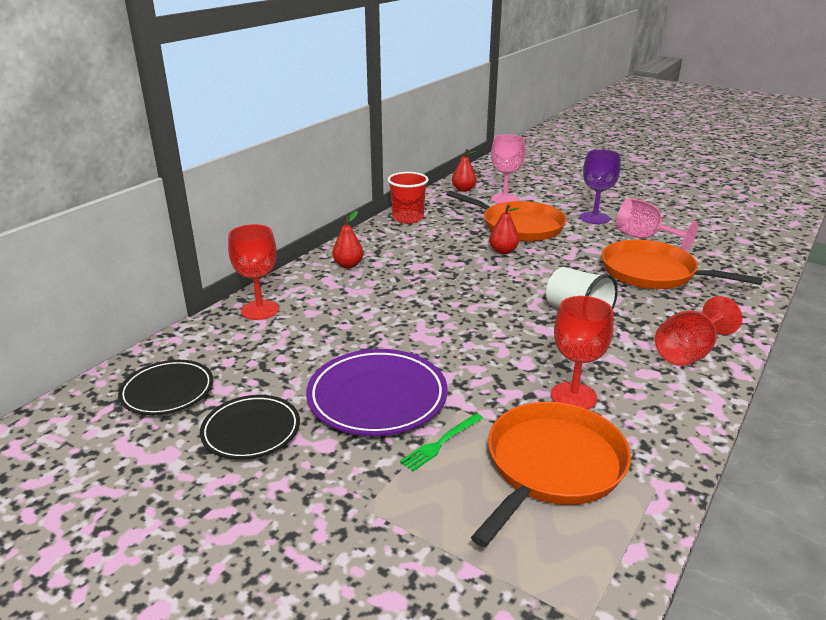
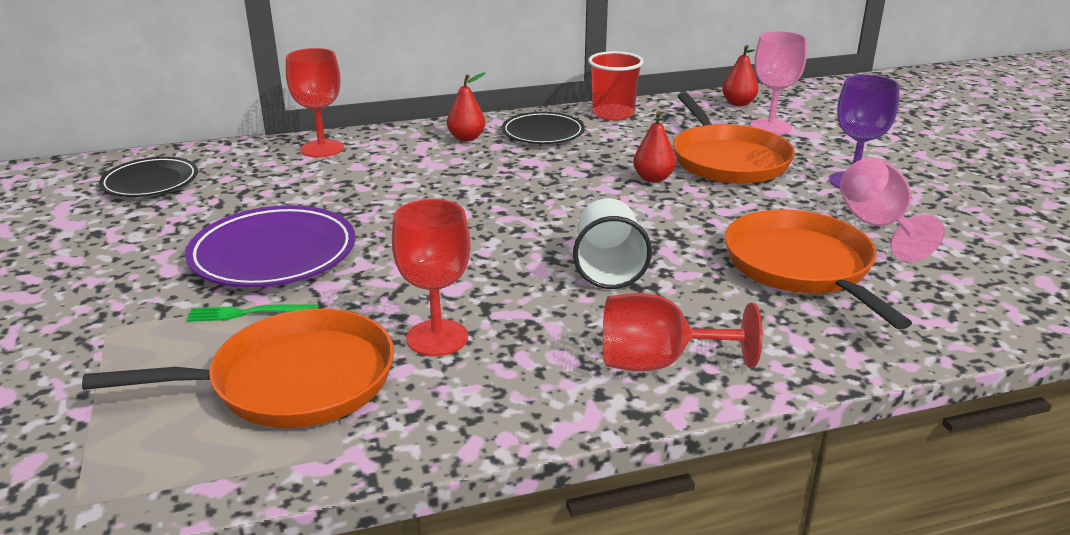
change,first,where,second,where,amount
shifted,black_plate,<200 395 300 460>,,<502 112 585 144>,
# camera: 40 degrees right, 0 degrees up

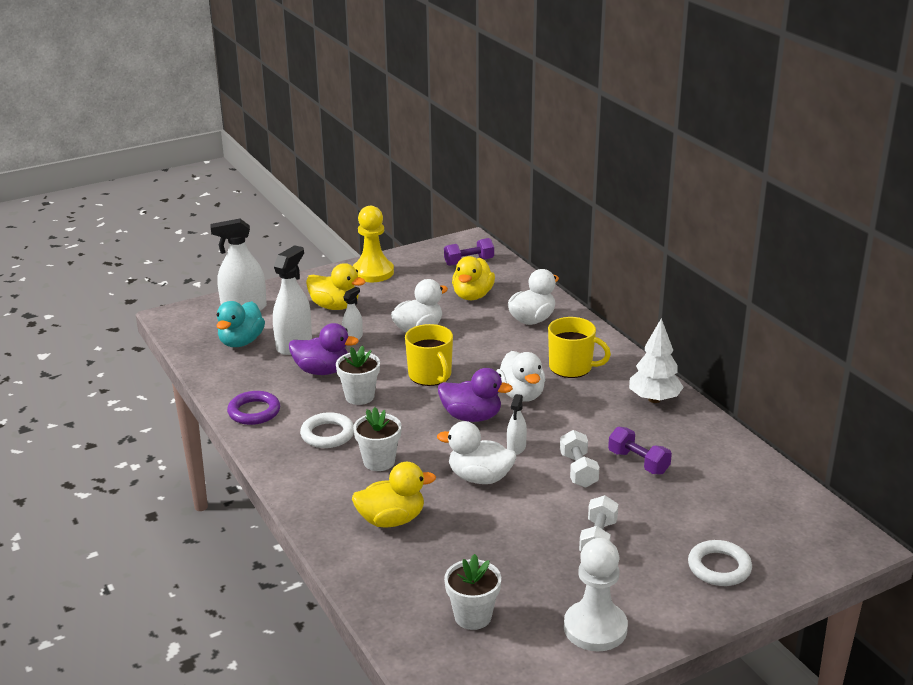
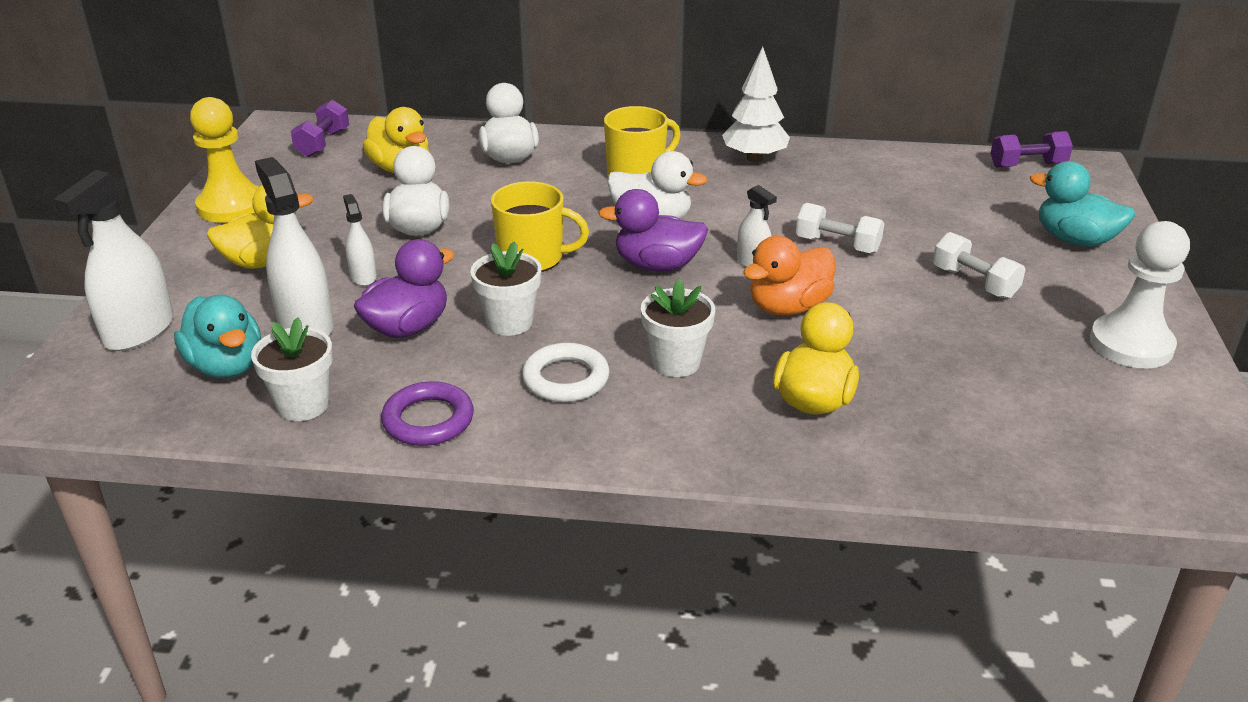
change,first,where,second,where,amount
rotated,purple_duck,<438 368 513 422>,,<598 189 708 272>,135 degrees counterclockwise
repainted,white_duck,<437 421 516 484>,orange_duck,<743 236 835 315>,
shifted,purple_dumbbell,<608 427 672 475>,,<991 131 1073 168>,
swapped,white_ring,<688 540 752 586>,turquoise_duck,<1030 161 1135 247>,
shifted,white_flower_pot,<444 554 501 630>,,<251 317 333 421>,
# camera: 55 degrees left, 5 degrees up

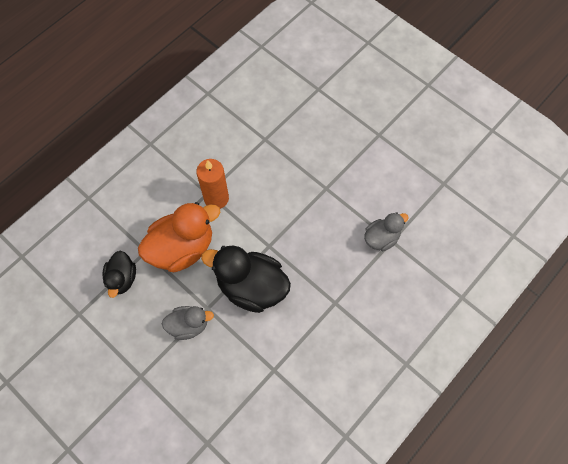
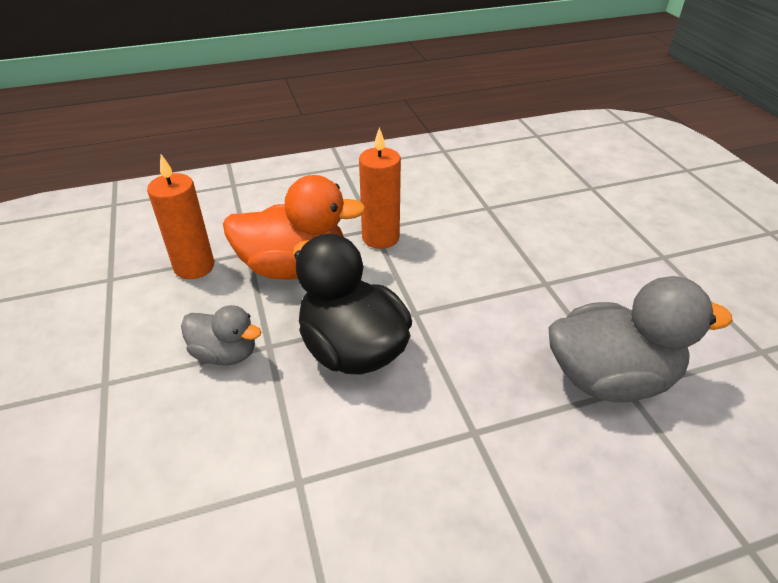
change,first,where,second,where,amount
scaled,grey_duck,<364 213 409 251>,,<549 276 733 402>,x1.77
swapped,black_duck,<102 251 136 298>,orange_candle,<147 154 214 279>,
# camera: 30 degrees right, 25 degrees down

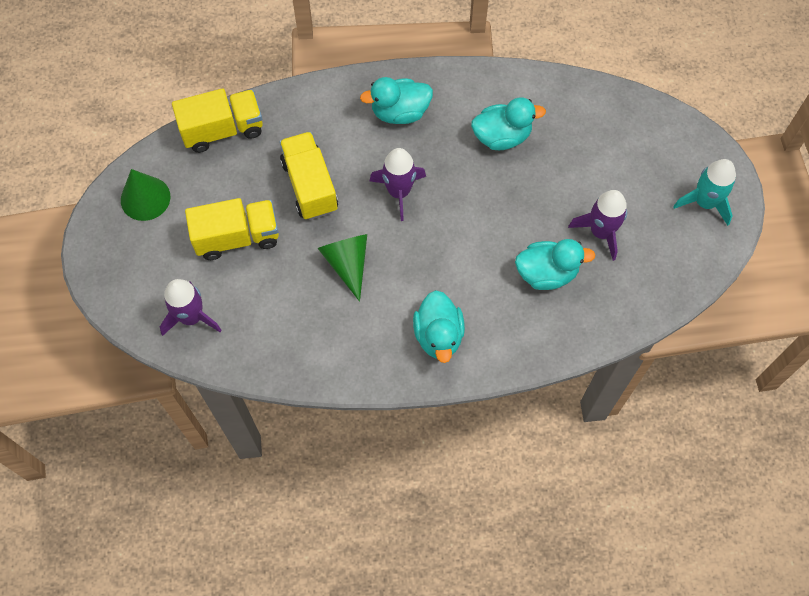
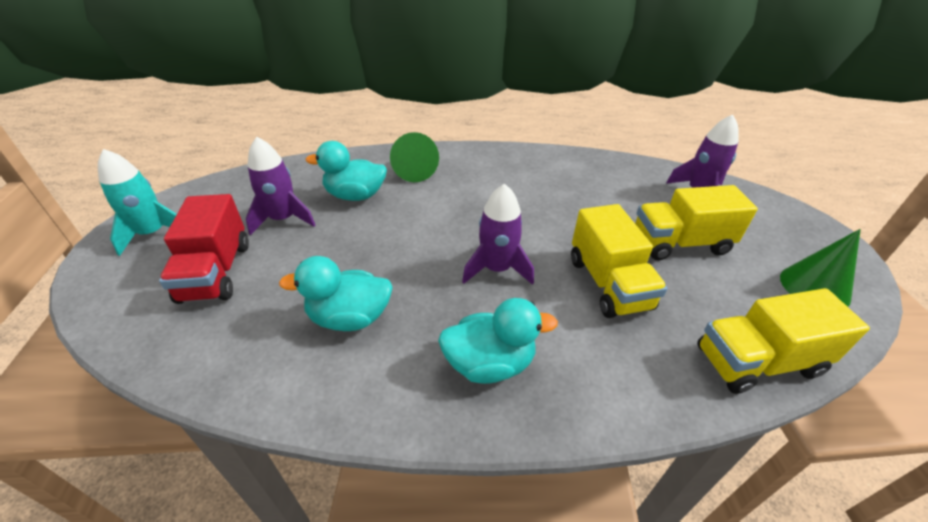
change,first,where,second,where,amount
shifted,green_cone,<318 234 367 302>,,<390 132 439 182>,
gone,turquoise_duck,<413 290 465 363>,,,
new,,,red_truck,<159 194 249 304>,
# camera: 175 degrees left, 25 degrees down

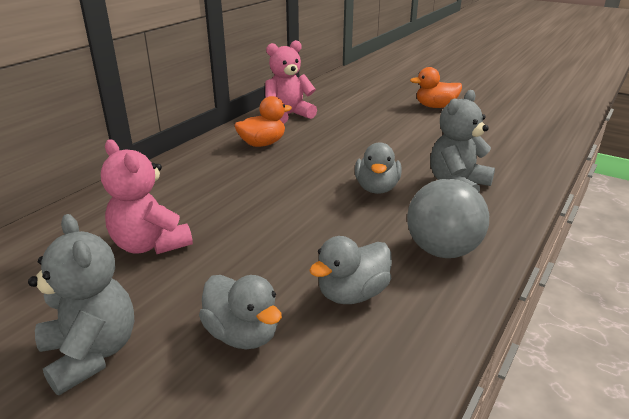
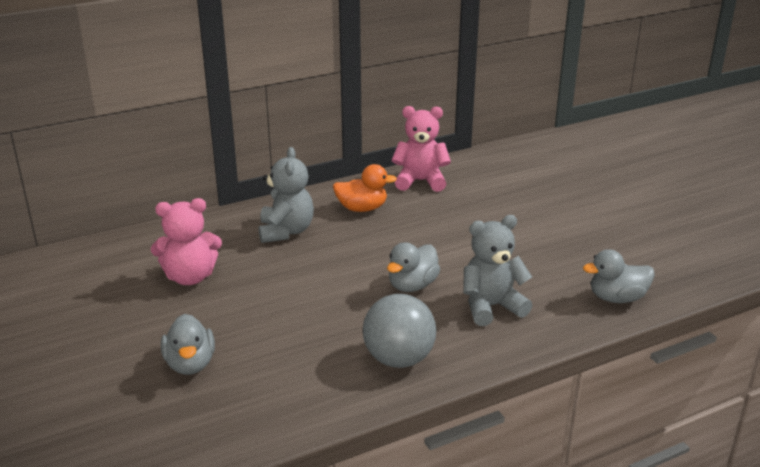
change,first,where,second,where,amount
gone,orange_duck,<410 67 462 108>,,,
rotated,pink_teddy_bear,<101 139 193 254>,,<151 198 222 285>,90 degrees counterclockwise
shifted,grey_teddy_bear,<28 214 134 395>,,<259 147 314 243>,
shifted,grey_duck,<309 236 392 304>,,<583 249 655 303>,
# camera: 30 degrees right, 0 degrees up

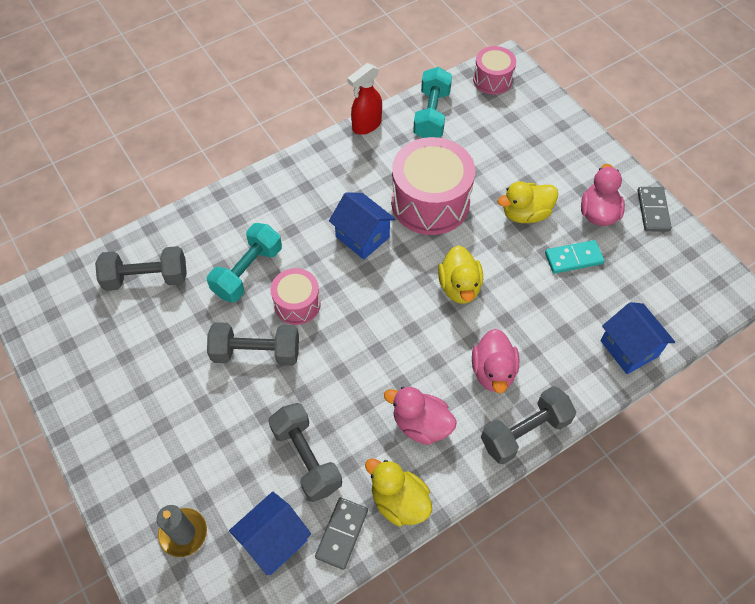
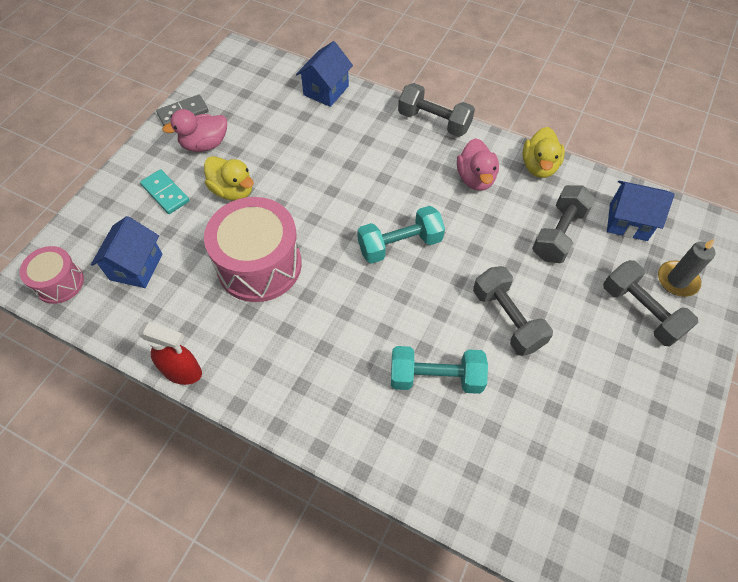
change,first,where,second,where,amount
shifted,turquoise_dumbbell,<413 67 452 138>,,<357 206 445 264>,
shifted,blue_house,<329 192 395 260>,,<91 216 162 288>,
shifted,turquoise_domino,<545 240 604 274>,,<140 169 190 214>,
gone,yellow_duck,<438 245 483 304>,,,
shifted,grey_dumbbell,<95 246 187 291>,,<603 260 698 347>,
gone,pink_drum,<271 268 321 325>,,,
gone,pink_duck,<472 329 519 393>,,,
gone,grey_domino,<315 498 368 570>,,,
# camera: 120 degrees left, 0 degrees up

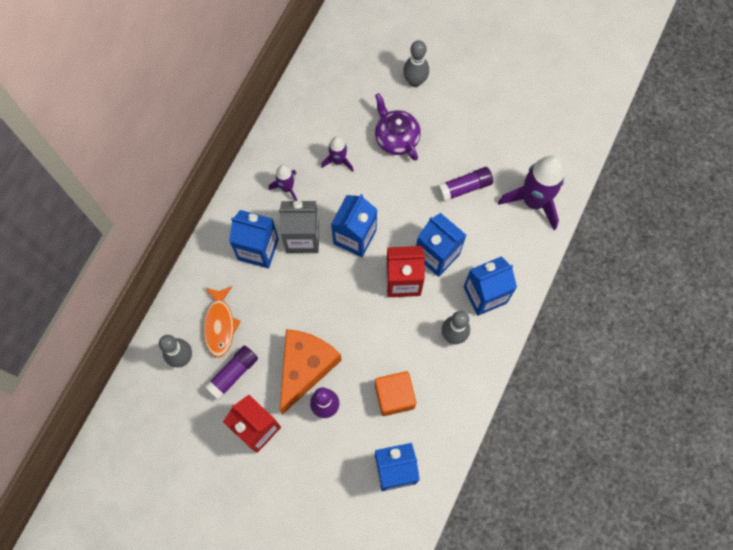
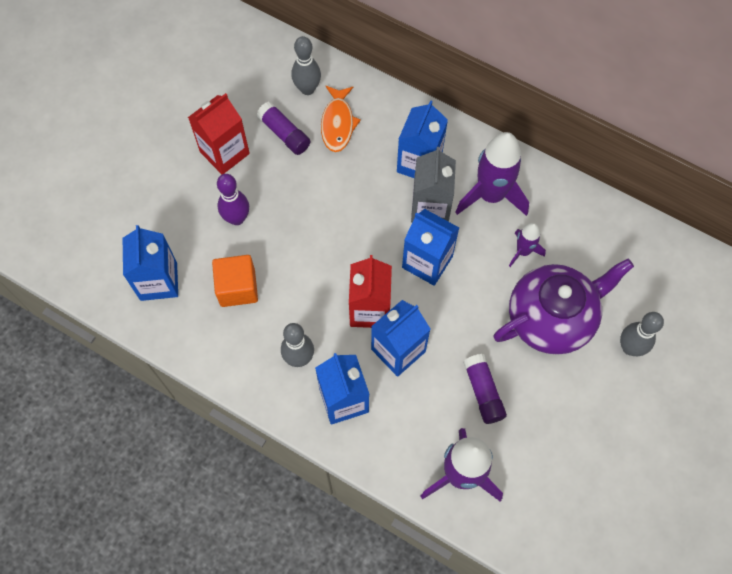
change,first,where,second,where,amount
scaled,purple_teapot,<375 93 421 161>,,<494 259 634 355>,x1.61
scaled,purple_rocket,<269 165 297 201>,,<456 132 529 216>,x1.91
rotated,orange_fish,<203 286 241 358>,,<321 86 361 152>,90 degrees counterclockwise
gone,orange_cheese,<280 329 342 414>,,,
# camera: 95 degrees right, 5 degrees down

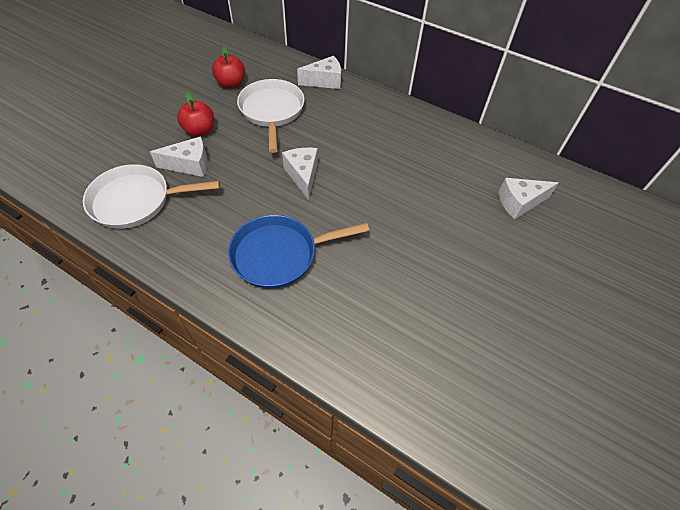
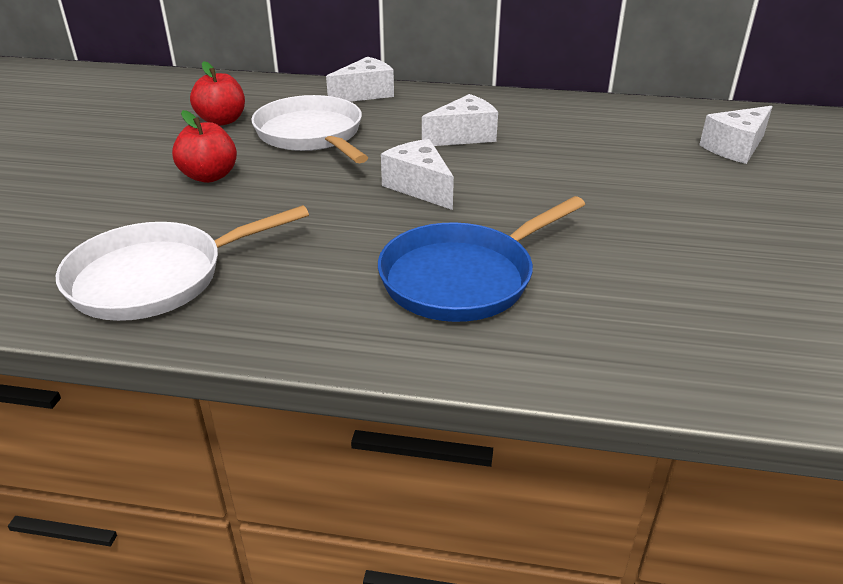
change,first,where,second,where,amount
shifted,white_cheese,<150 136 208 177>,,<422 94 498 146>,
# camera: 20 degrees left, 20 degrees down

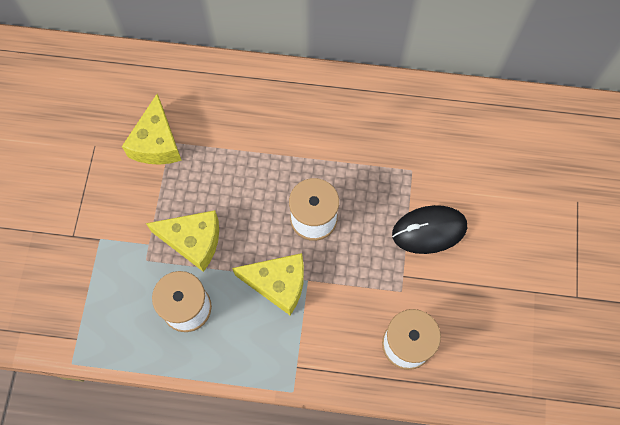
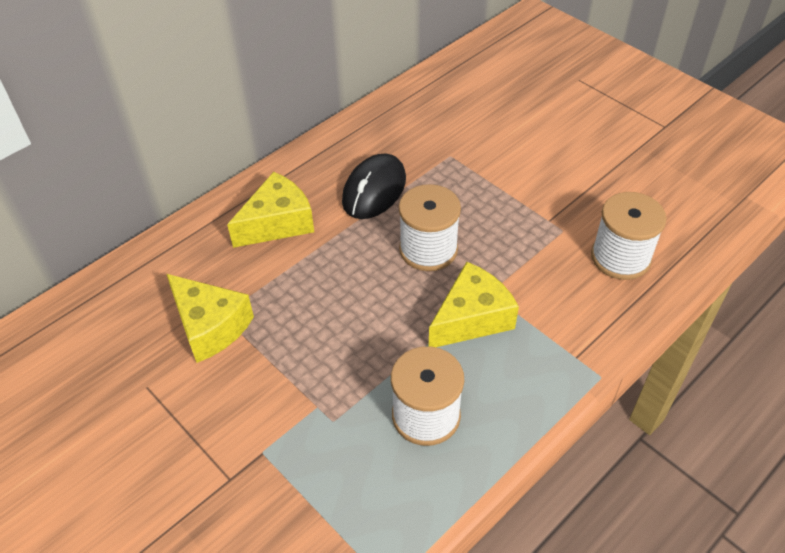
change,first,where,second,where,amount
shifted,black_mouse,<392 205 467 254>,,<342 153 406 219>,
shifted,yellow_cheese,<146 210 219 272>,,<227 172 314 248>,
# camera: 50 degrees left, 20 degrees down

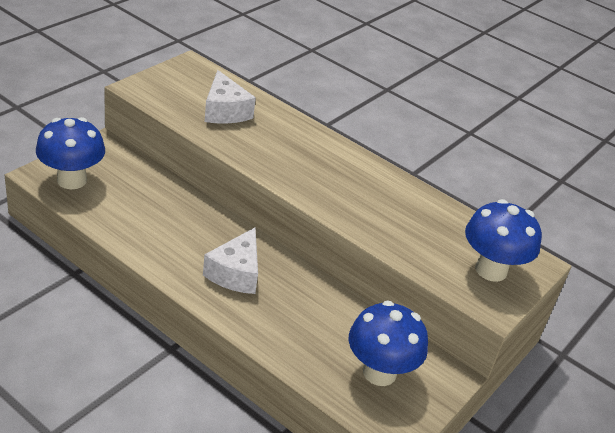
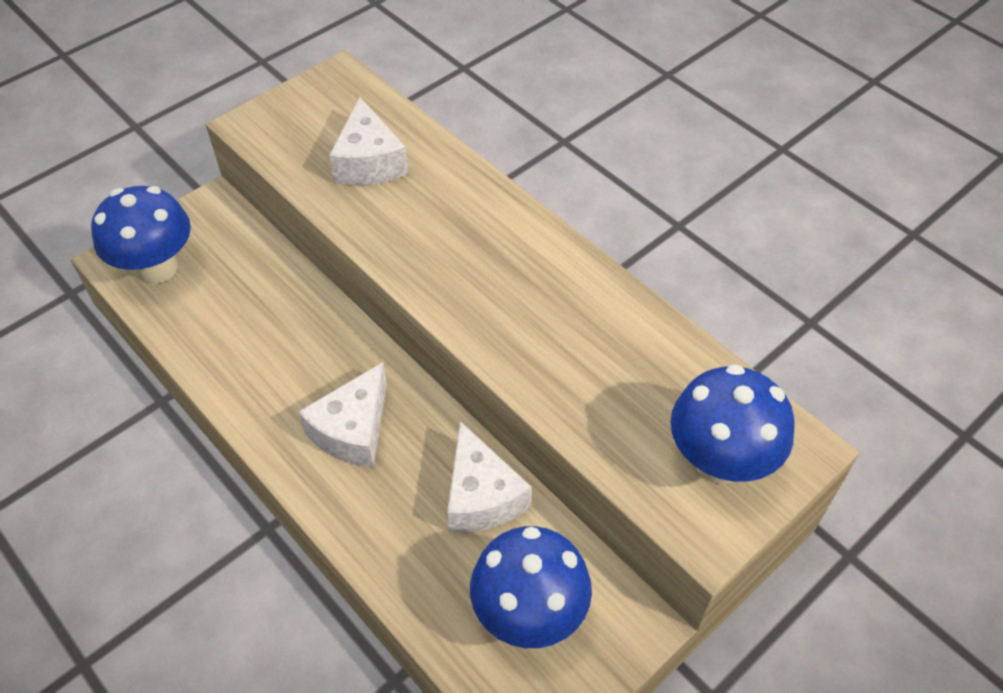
change,first,where,second,where,amount
new,,,white_cheese,<447 421 532 533>,
# camera: 15 degrees right, 15 degrees up

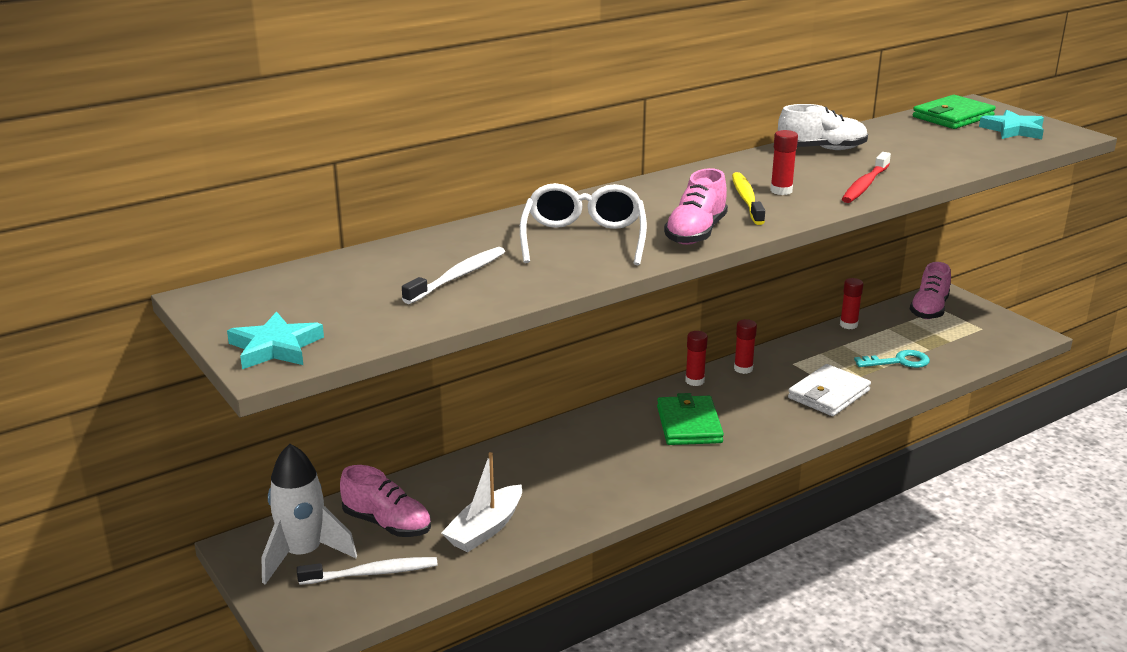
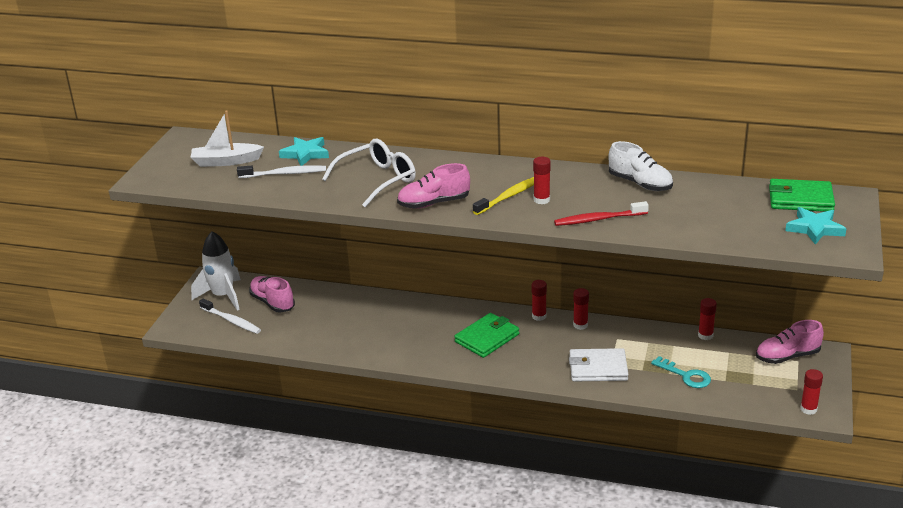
change,first,where,second,where,amount
shifted,turquoise_star,<227 312 324 369>,,<279 137 329 166>,
shifted,white_boat,<441 452 522 552>,,<191 111 264 167>,
rotated,pink_shoe,<340 465 431 537>,,<249 276 295 313>,150 degrees clockwise
new,,,red_glue_stick,<800 369 823 415>,
# camera: 50 degrees right, 5 degrees up

